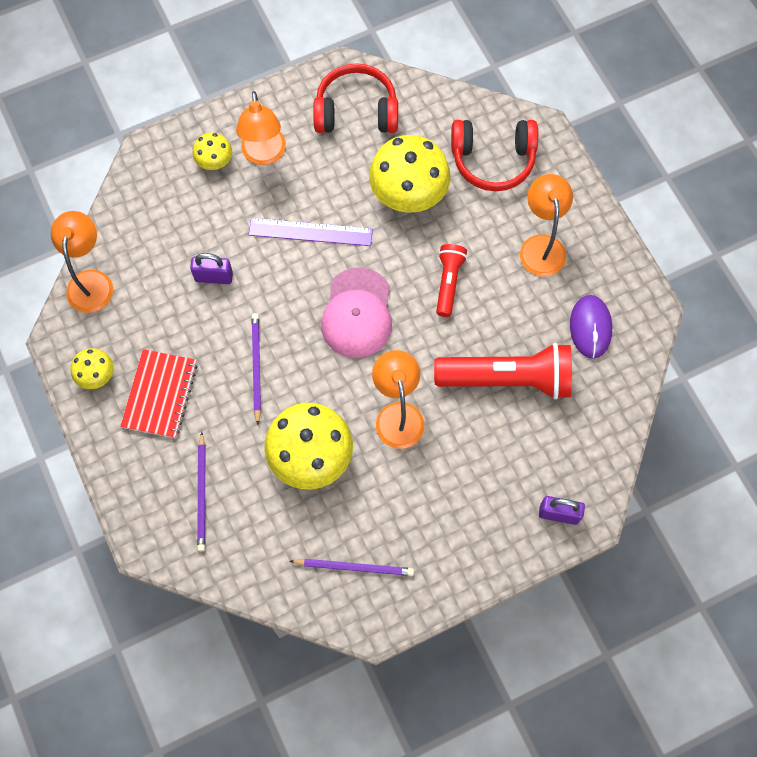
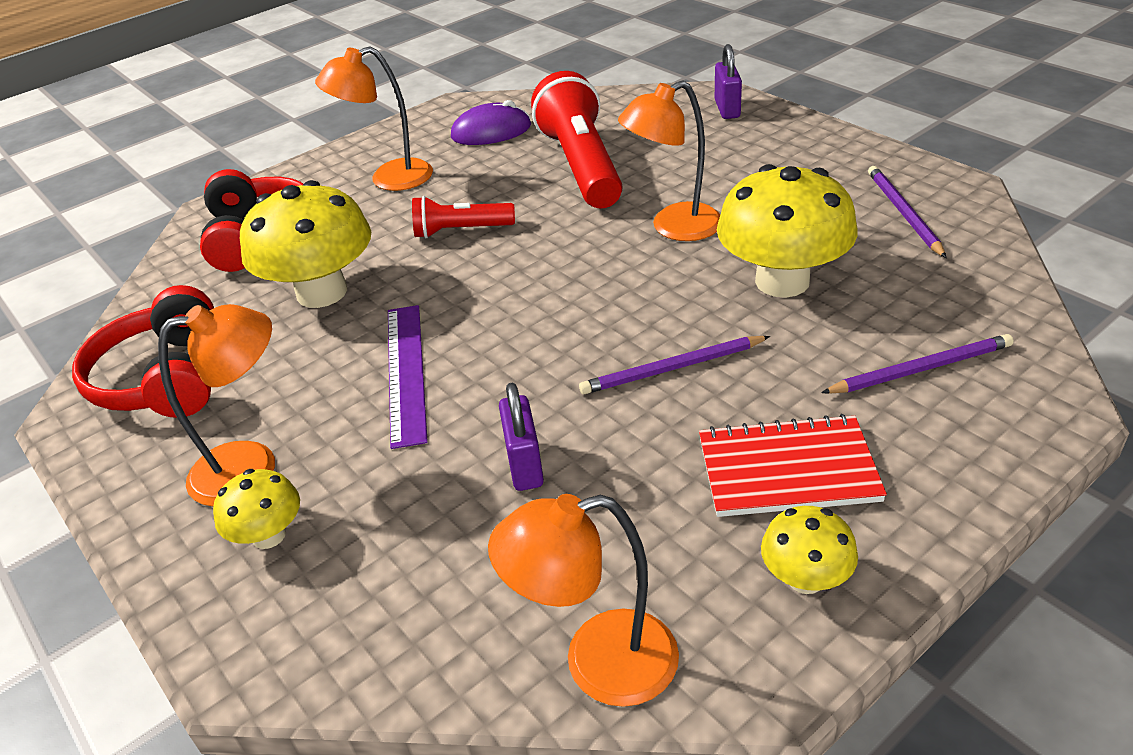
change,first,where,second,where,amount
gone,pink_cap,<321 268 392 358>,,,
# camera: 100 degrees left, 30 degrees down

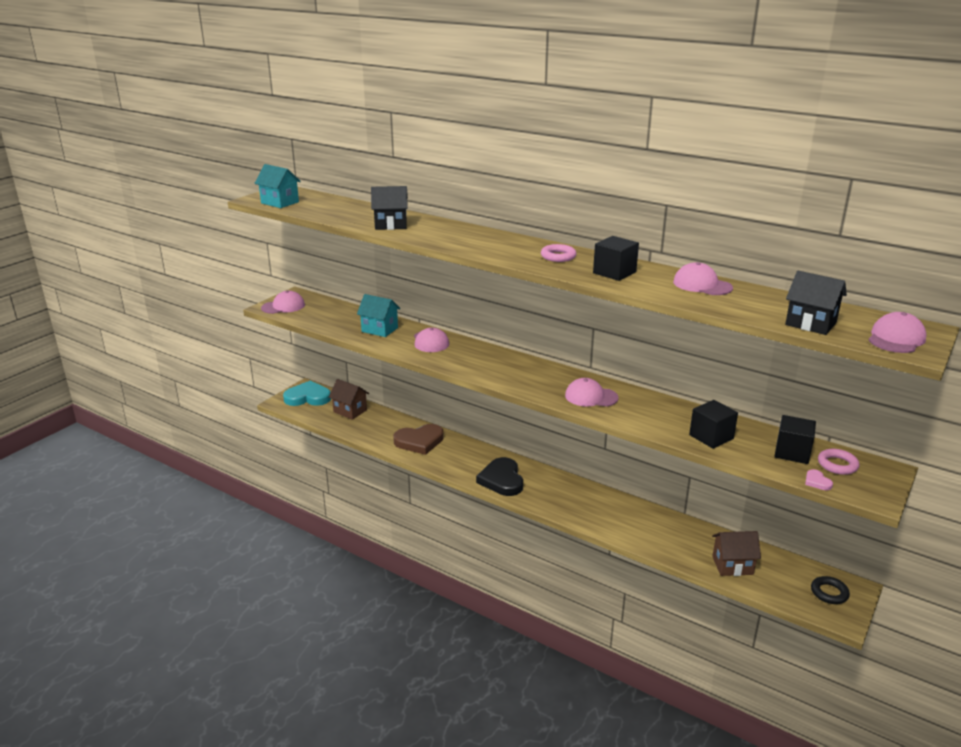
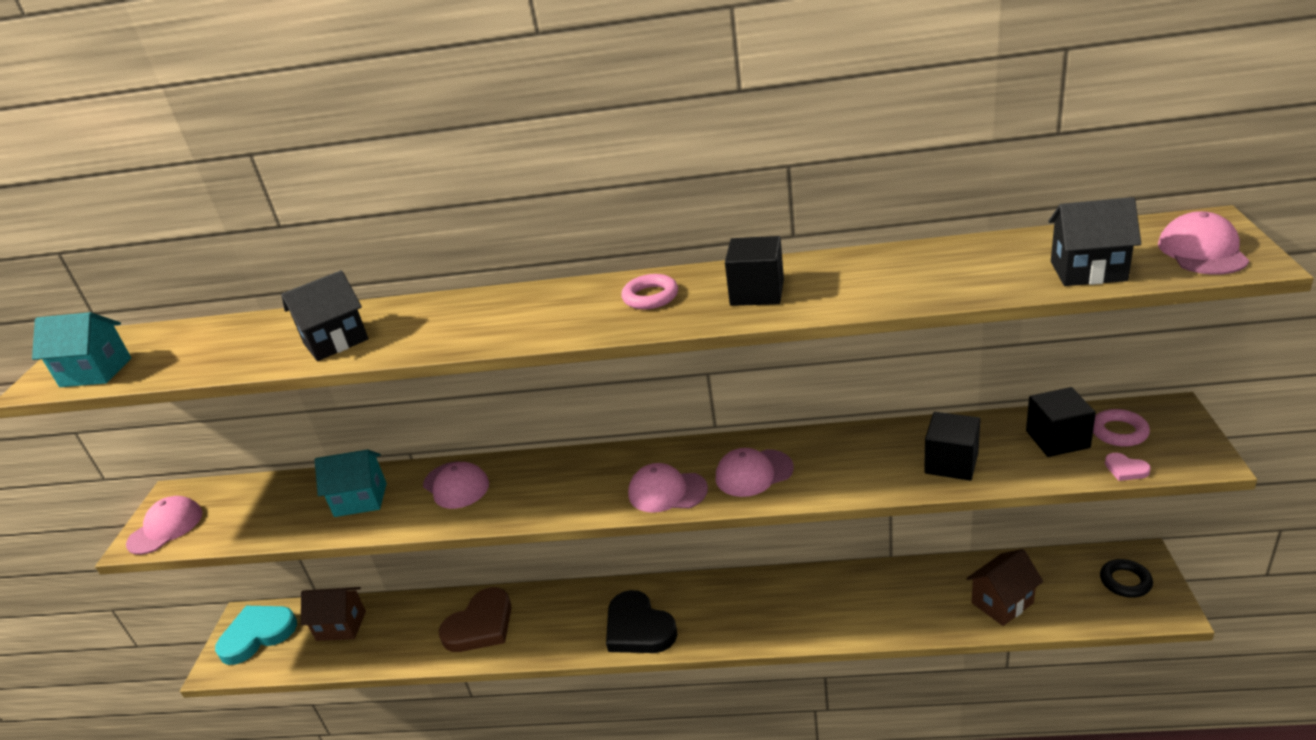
change,first,where,second,where,amount
shifted,pink_cap,<673 262 733 295>,,<628 463 708 513>,
# camera: 25 degrees left, 5 degrees up

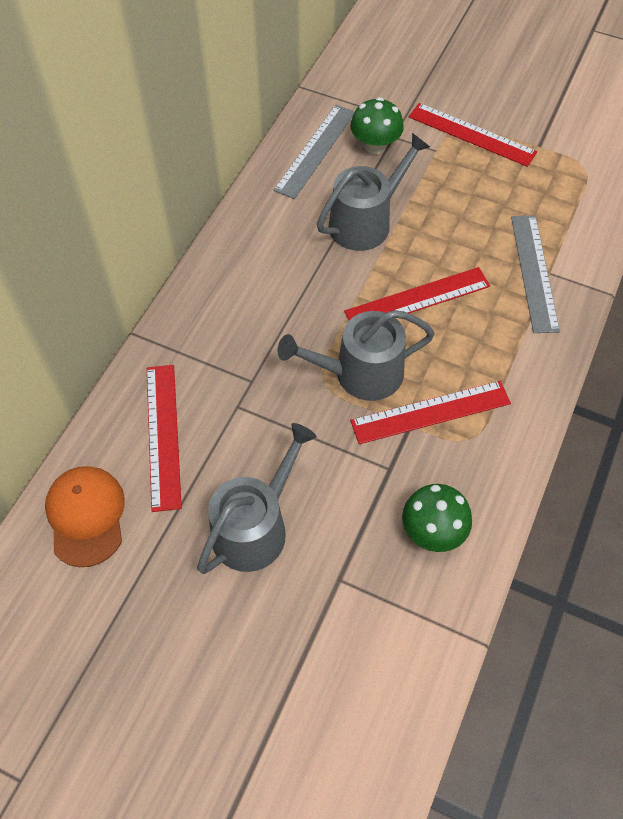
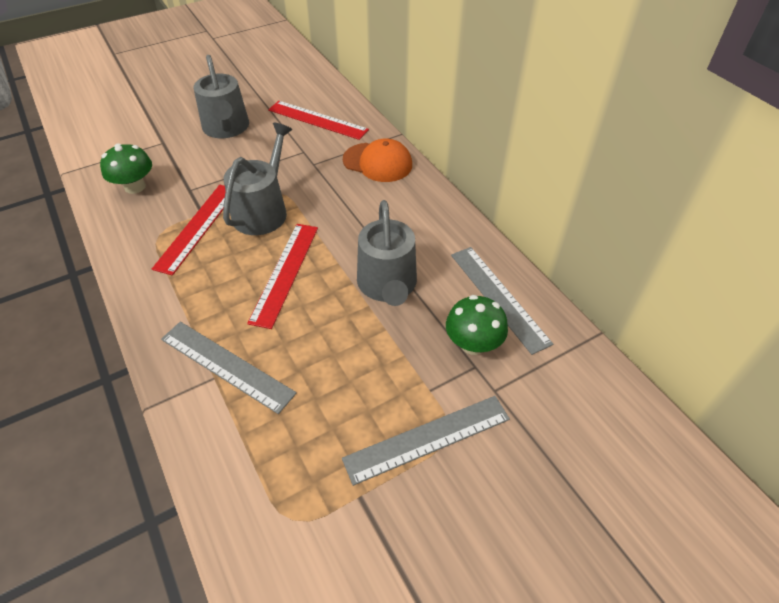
change,first,where,second,where,amount
repainted,red_ruler,<409 103 537 167>,grey_ruler,<342 396 510 486>,
shifted,orange_cap,<45 466 125 567>,,<343 138 412 182>,
# camera: 125 degrees right, 10 degrees down

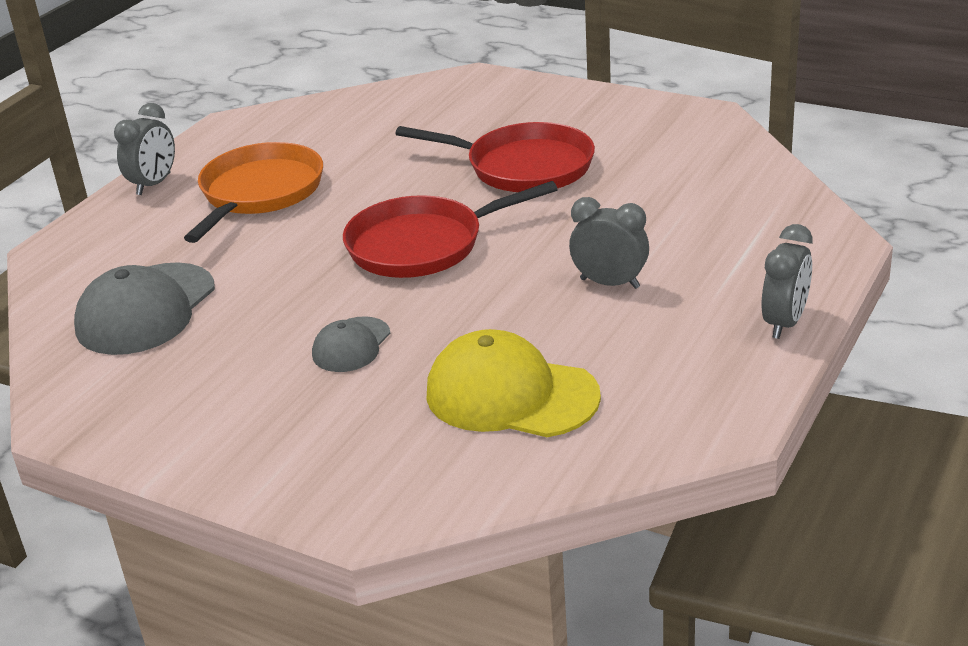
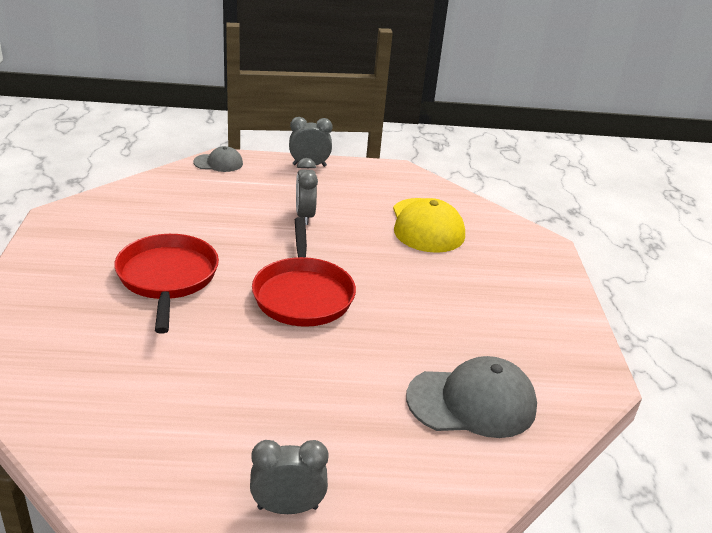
change,first,where,second,where,amount
gone,orange_pan,<184 142 323 243>,,,
rotated,red_pan,<343 181 558 278>,,<252 217 356 327>,45 degrees clockwise
shifted,grey_cap,<312 316 391 372>,,<193 146 243 172>,
# camera: 125 degrees left, 0 degrees up

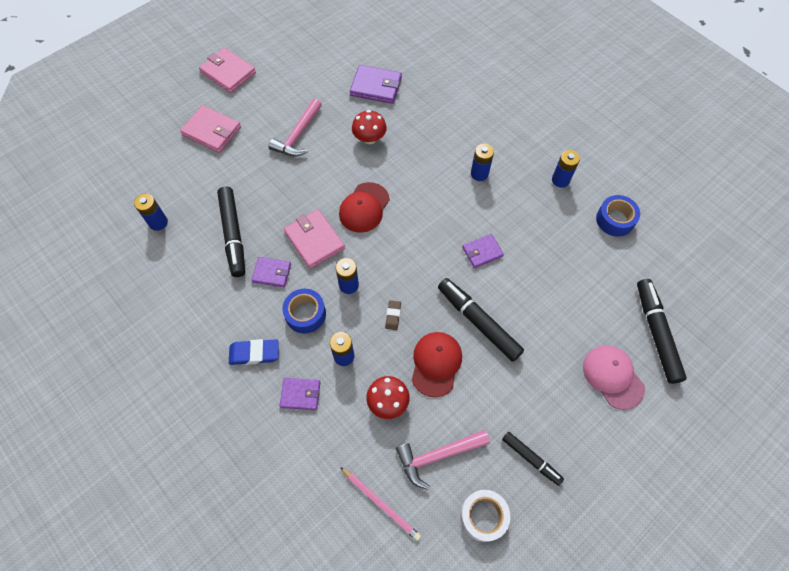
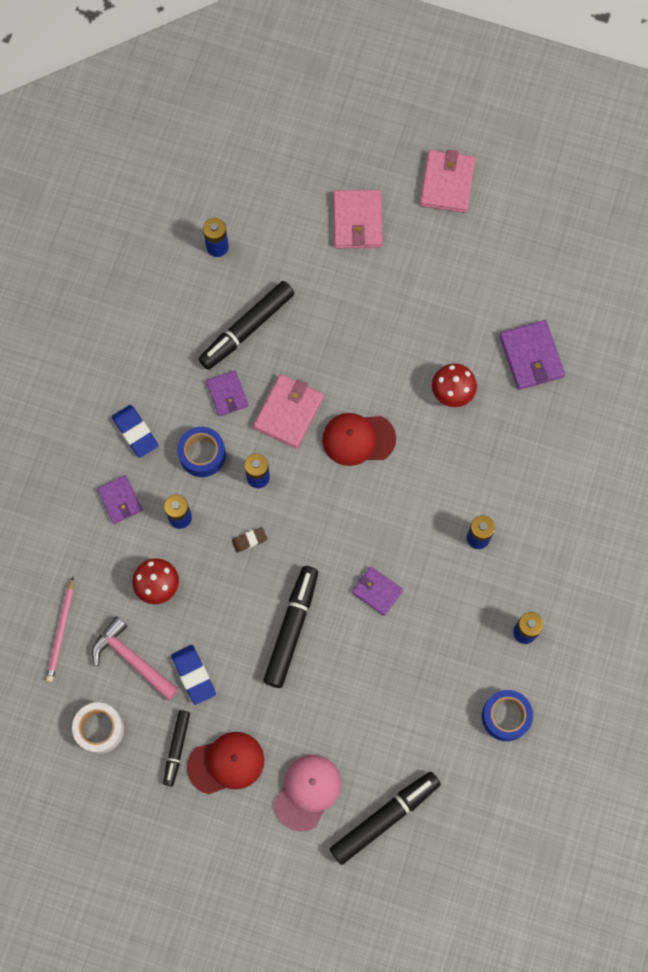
change,first,where,second,where,amount
gone,pink_hammer,<269 99 322 157>,,,
shifted,red_cap,<412 332 462 397>,,<187 732 264 794>,
new,,,blue_eraser,<171 645 216 705>,
# camera: 60 degrees right, 10 degrees up

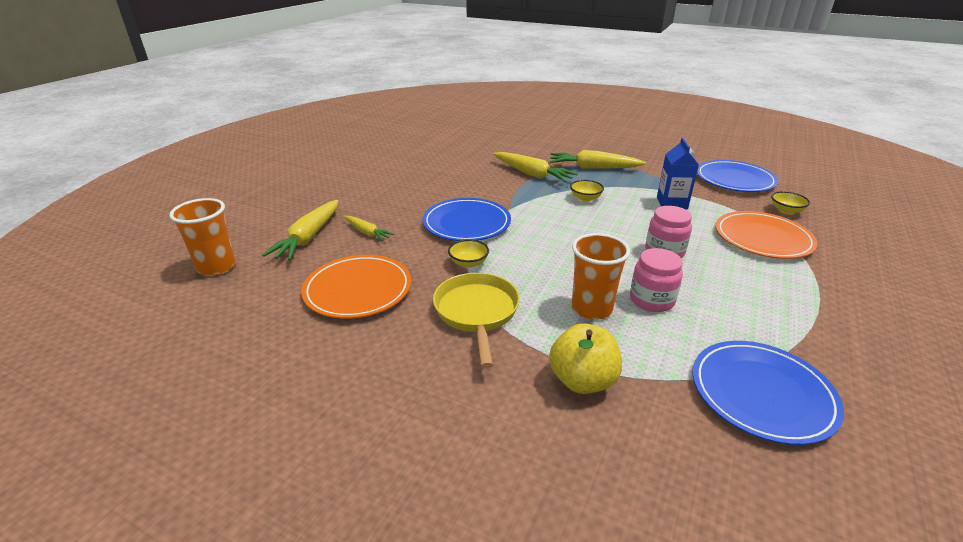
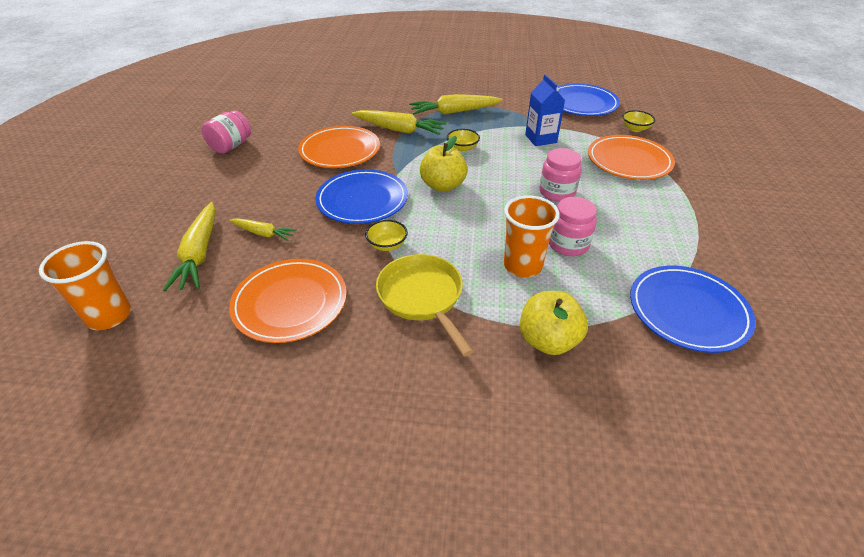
change,first,where,second,where,amount
new,,,pink_jar,<202 110 251 154>,
new,,,orange_plate,<298 126 380 168>,
new,,,yellow_apple,<420 136 468 192>,
# camera: 20 degrees left, 10 degrees up

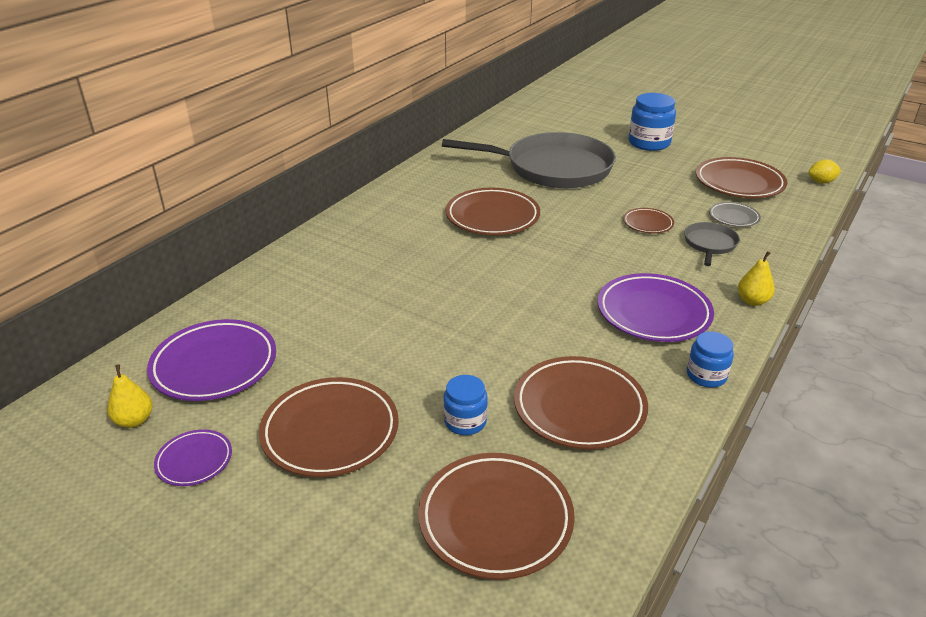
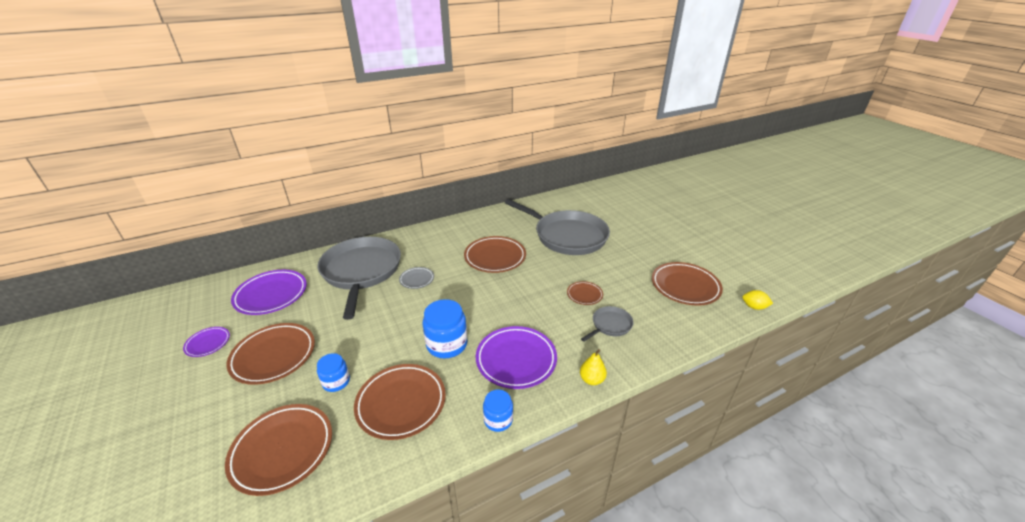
change,first,where,second,where,amount
shifted,blue_jar,<629 93 676 151>,,<423 299 467 358>,
shifted,grey_plate,<709 202 761 227>,,<399 267 434 289>,
gone,yellow_pear,<107 364 153 428>,,,
new,,,grey_pan,<317 237 401 320>,
# camera: 30 degrees right, 0 degrees up

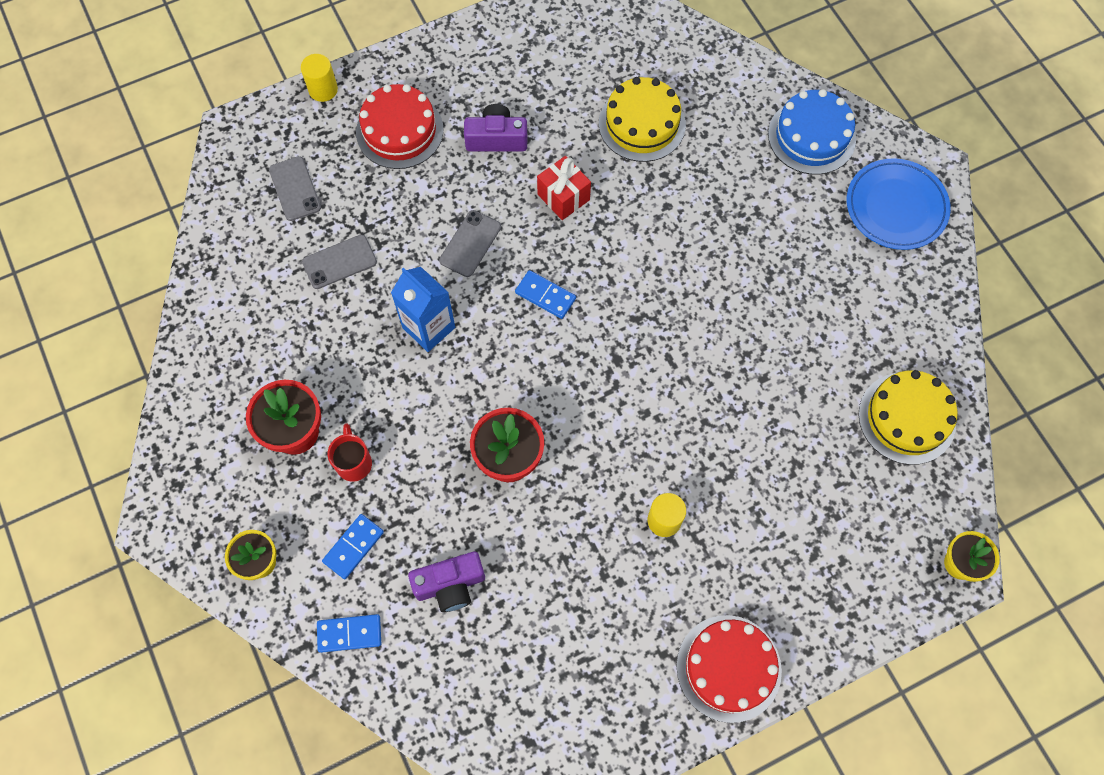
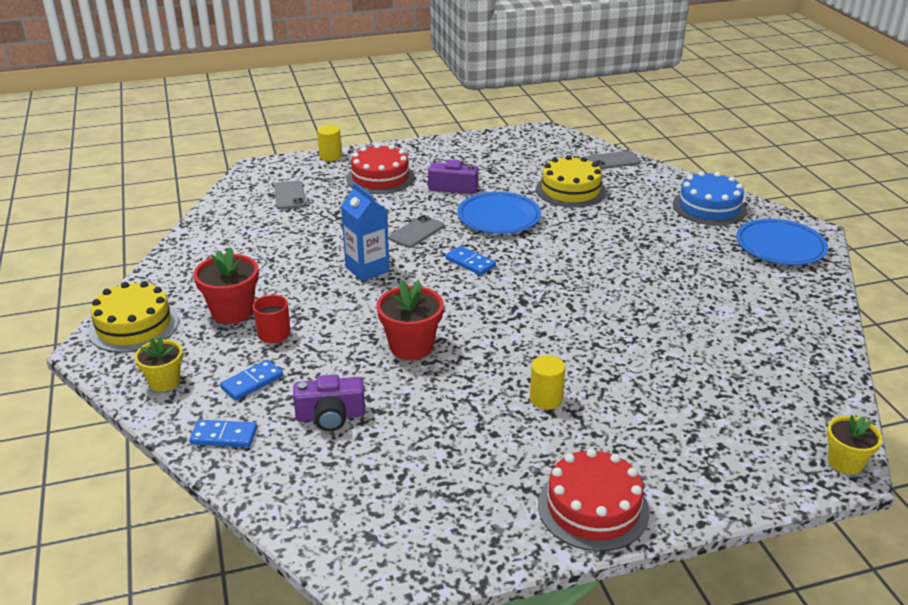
change,first,where,second,where,amount
swapped,red_gift,<537 156 591 220>,blue_plate,<457 192 541 234>,
shifted,grey_phone,<302 235 377 289>,,<587 151 641 169>,
shifted,yellow_cake,<858 370 958 465>,,<88 281 179 353>,
# camera: 10 degrees right, 35 degrees down

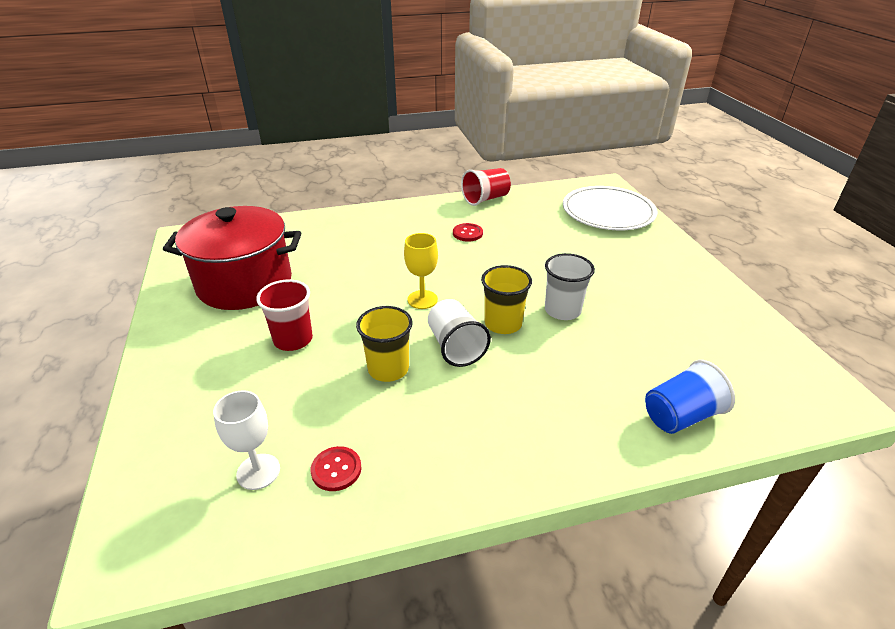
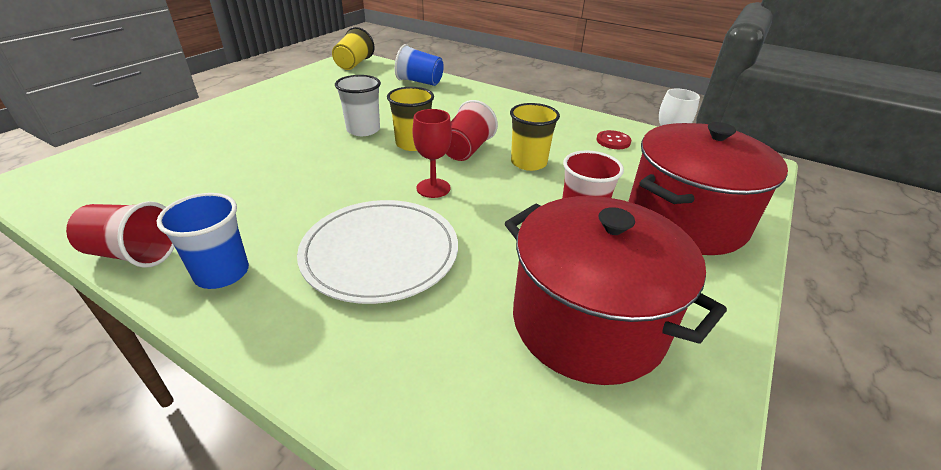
change,first,where,second,where,amount
shifted,white_plate,<563 186 657 230>,,<297 200 458 304>,
gone,red_button,<453 223 483 242>,,,
repainted,yellow_goblet,<404 233 438 309>,red_goblet,<412 109 452 198>,
repainted,white_cup,<428 299 491 367>,red_cup,<446 100 498 161>,
new,,,yellow_cup,<332 27 375 70>,
new,,,red_pot,<628 122 788 255>,
new,,,blue_cup,<157 193 249 289>,
# camera: 135 degrees left, 0 degrees up

